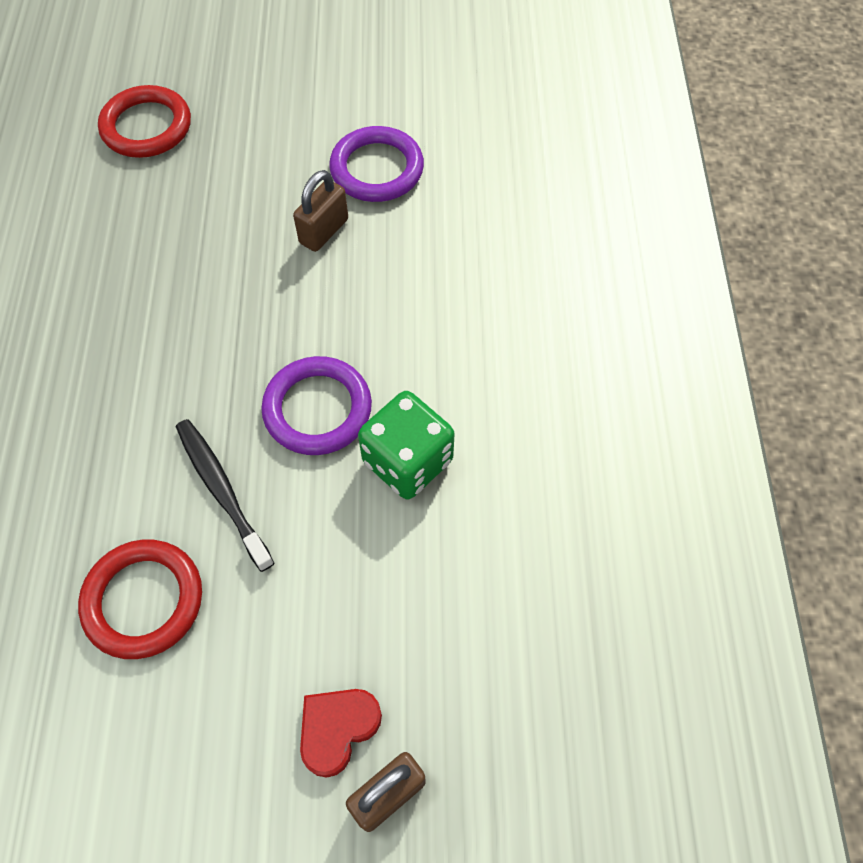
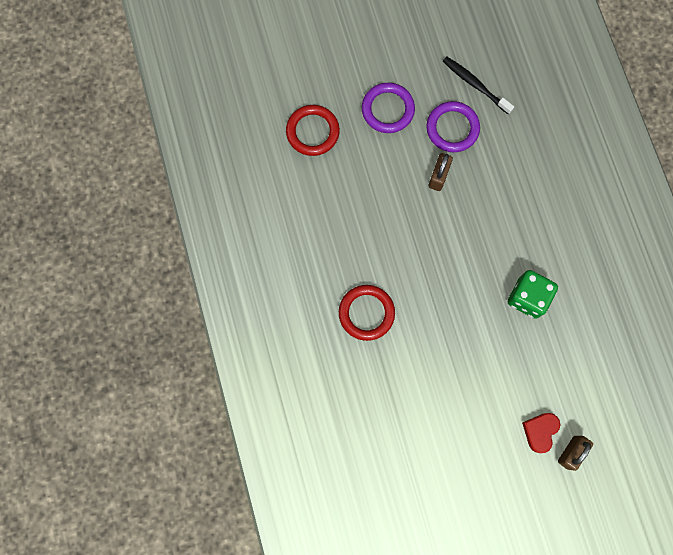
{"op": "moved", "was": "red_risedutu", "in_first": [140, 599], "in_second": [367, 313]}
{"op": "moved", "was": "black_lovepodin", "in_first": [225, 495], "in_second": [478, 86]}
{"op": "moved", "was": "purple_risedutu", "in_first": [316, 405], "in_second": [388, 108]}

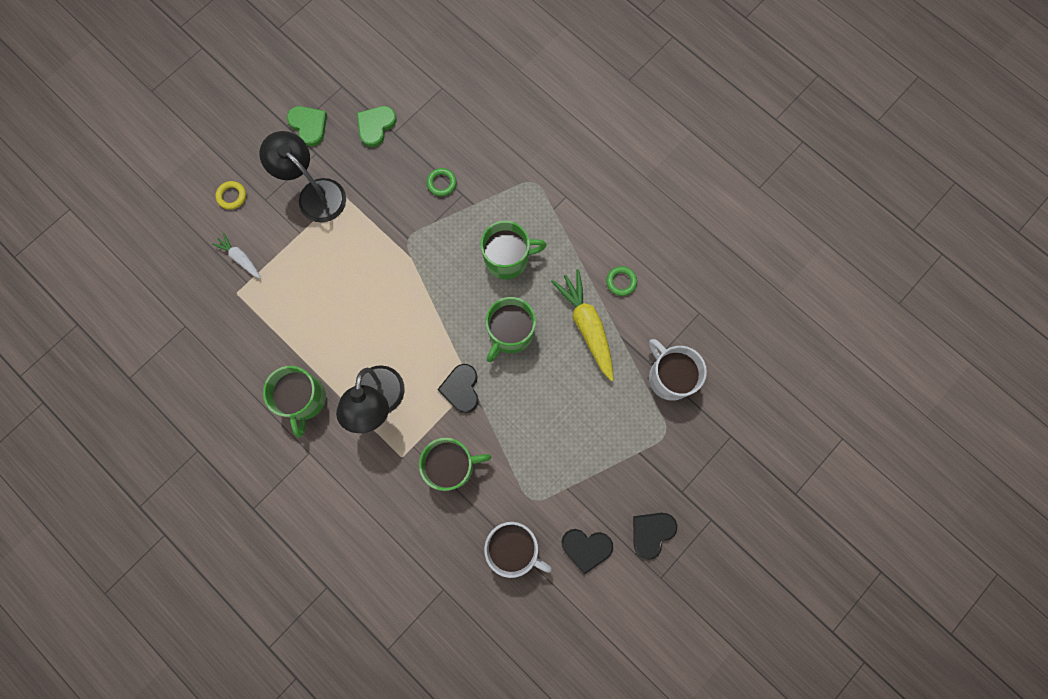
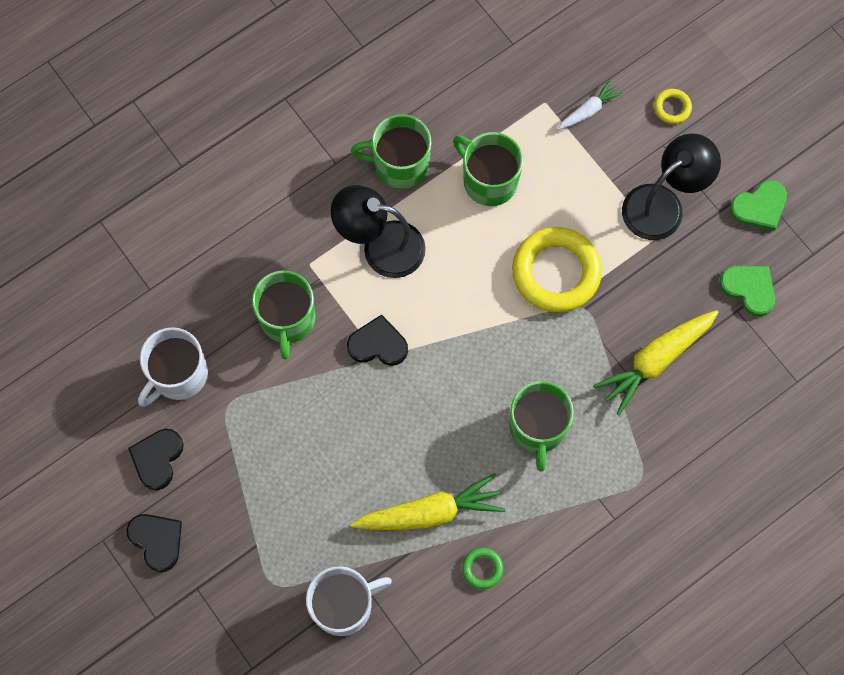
{"op": "replaced", "was": "green_risedutu", "now": "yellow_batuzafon", "in_first": [442, 182], "in_second": [656, 362]}
{"op": "moved", "was": "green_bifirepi", "in_first": [511, 329], "in_second": [488, 169]}
{"op": "added", "now": "yellow_risedutu", "in_second": [557, 269]}

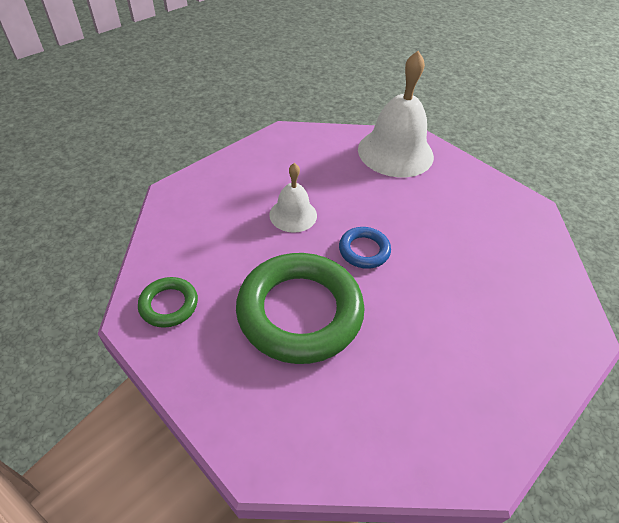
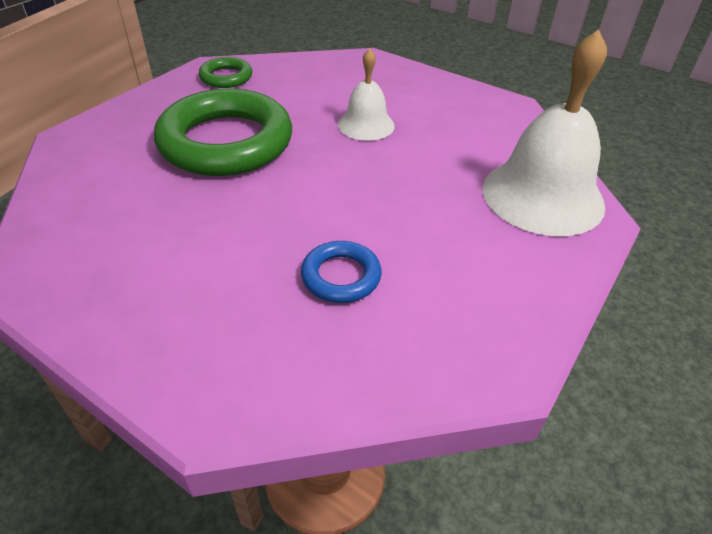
{"op": "moved", "was": "blue_risedutu", "in_first": [365, 248], "in_second": [341, 272]}

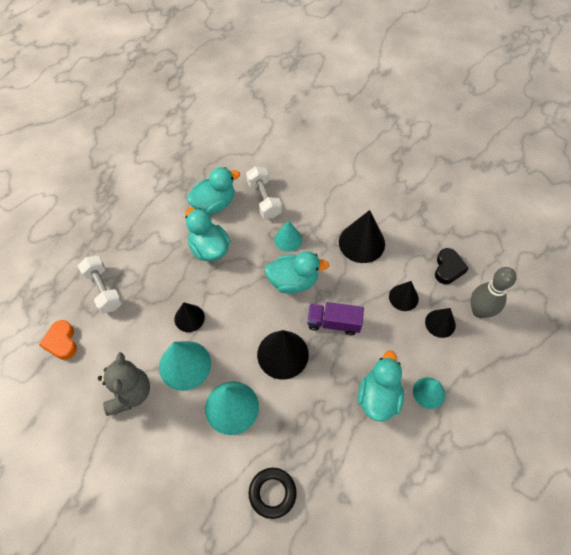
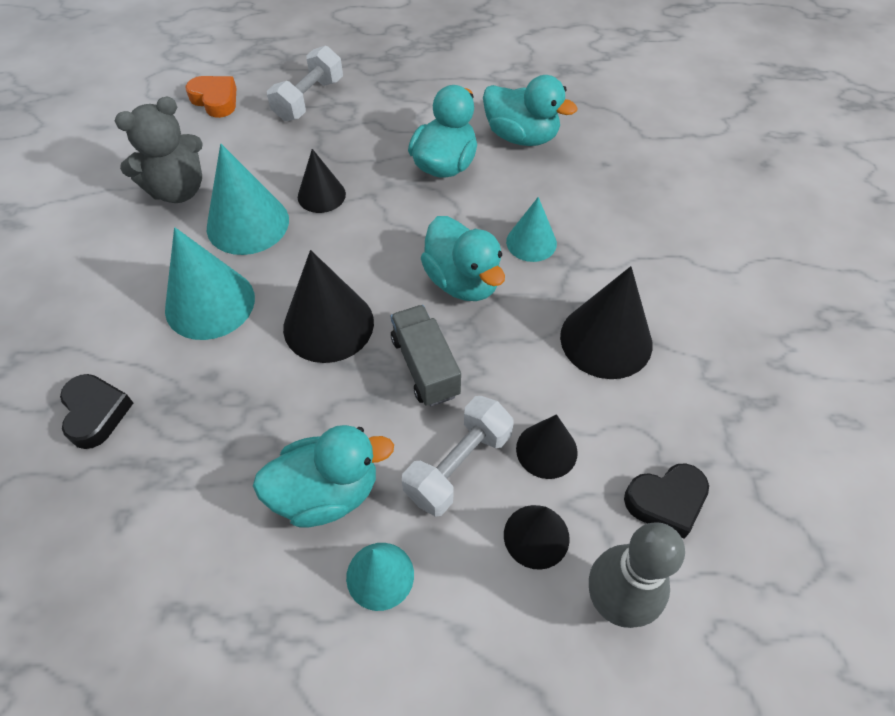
{"op": "turned", "was": "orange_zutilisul", "in_first": [58, 340], "in_second": [211, 97], "clockwise": 90}
{"op": "moved", "was": "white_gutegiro", "in_first": [264, 192], "in_second": [458, 456]}
{"op": "replaced", "was": "black_risedutu", "now": "black_zutilisul", "in_first": [273, 493], "in_second": [96, 411]}
{"op": "recoloured", "was": "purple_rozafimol", "now": "grey_rozafimol", "in_first": [335, 318], "in_second": [426, 355]}

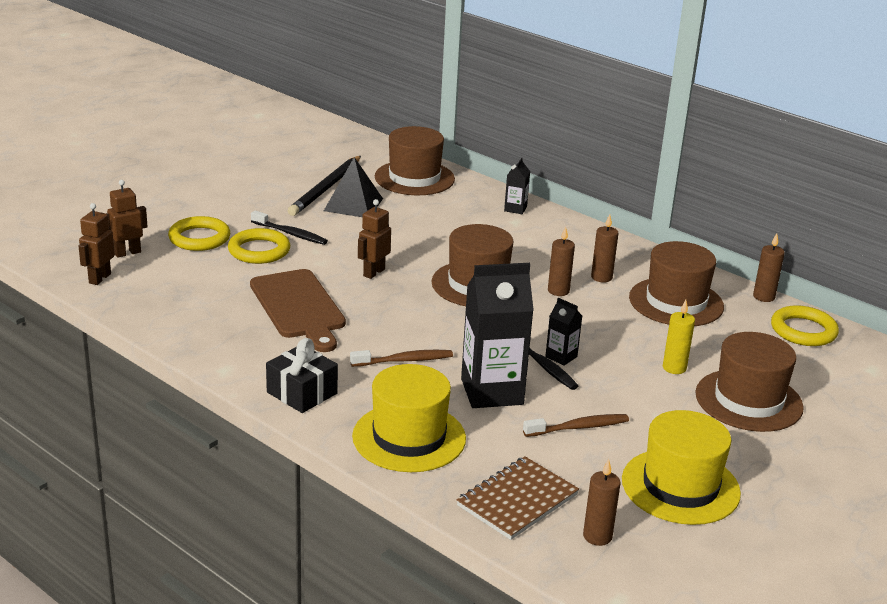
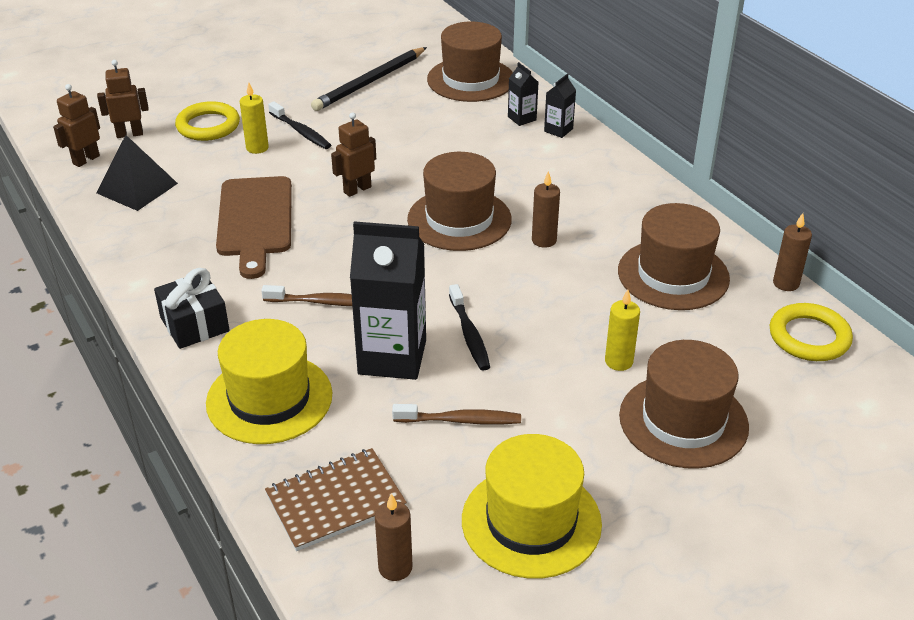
{"op": "replaced", "was": "yellow_risedutu", "now": "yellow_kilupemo", "in_first": [259, 246], "in_second": [254, 118]}
{"op": "moved", "was": "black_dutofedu", "in_first": [353, 187], "in_second": [137, 173]}
{"op": "moved", "was": "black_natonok", "in_first": [563, 332], "in_second": [523, 94]}
{"op": "removed", "was": "brown_kilupemo", "in_first": [604, 248]}

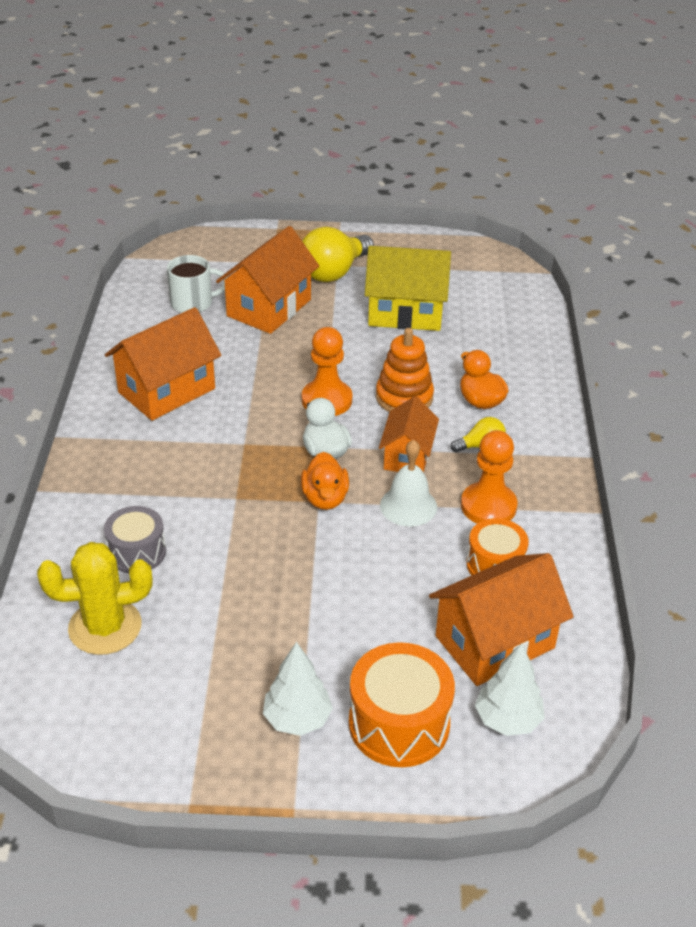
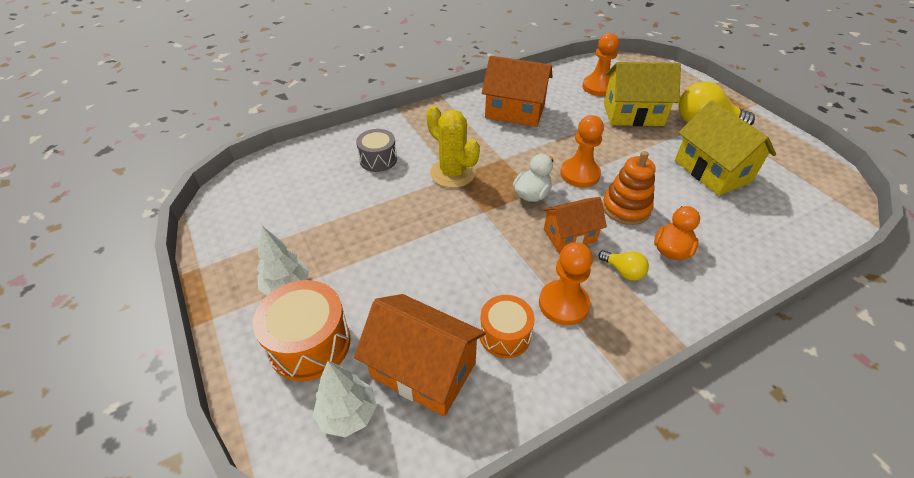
{"op": "moved", "was": "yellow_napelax", "in_first": [94, 598], "in_second": [453, 146]}
{"op": "replaced", "was": "white_bifirepi", "now": "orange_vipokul", "in_first": [197, 284], "in_second": [600, 64]}
{"op": "recoloured", "was": "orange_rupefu", "now": "yellow_rupefu", "in_first": [267, 280], "in_second": [642, 94]}
{"op": "removed", "was": "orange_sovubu", "in_first": [325, 481]}
{"op": "removed", "was": "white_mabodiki", "in_first": [408, 483]}

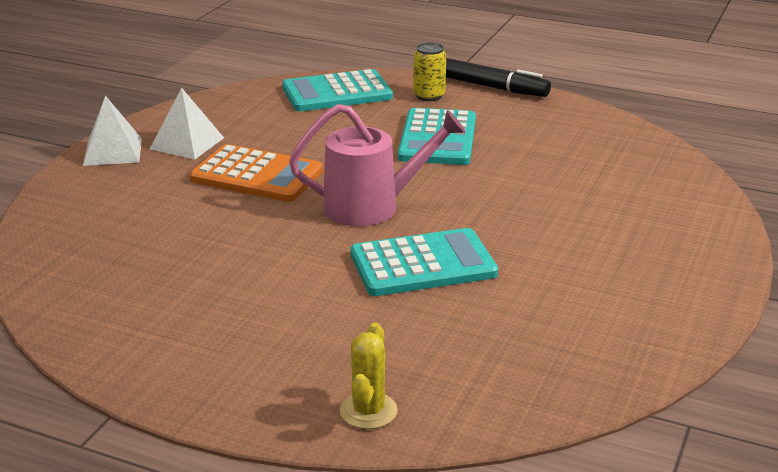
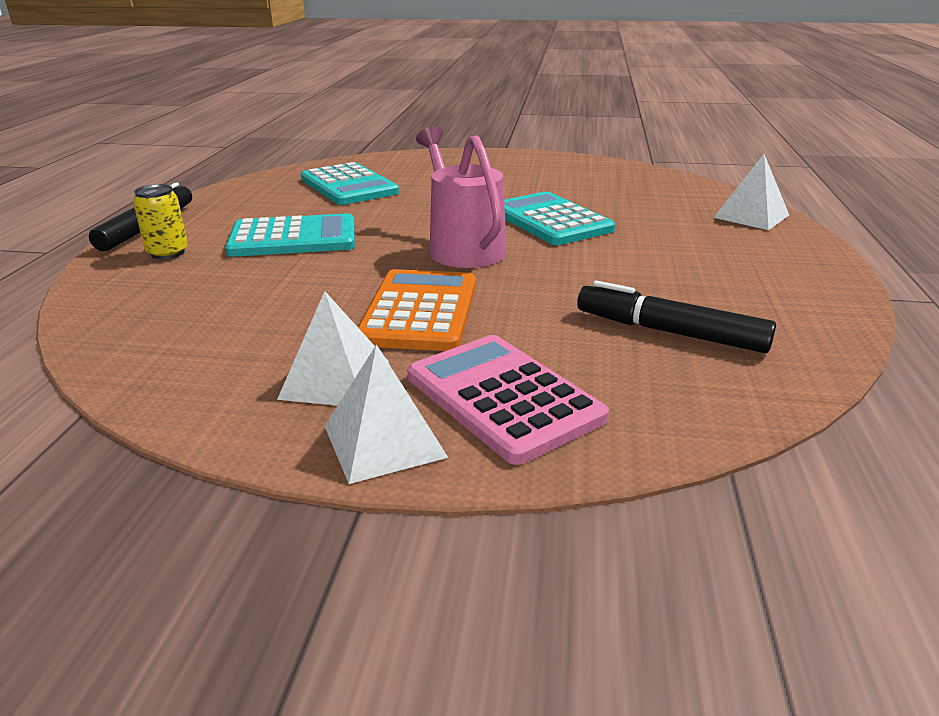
{"op": "moved", "was": "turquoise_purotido", "in_first": [337, 90], "in_second": [350, 183]}
{"op": "replaced", "was": "yellow_napelax", "now": "white_dutofedu", "in_first": [369, 376], "in_second": [751, 192]}
{"op": "added", "now": "pink_purotido", "in_second": [508, 400]}
{"op": "added", "now": "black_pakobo", "in_second": [676, 316]}

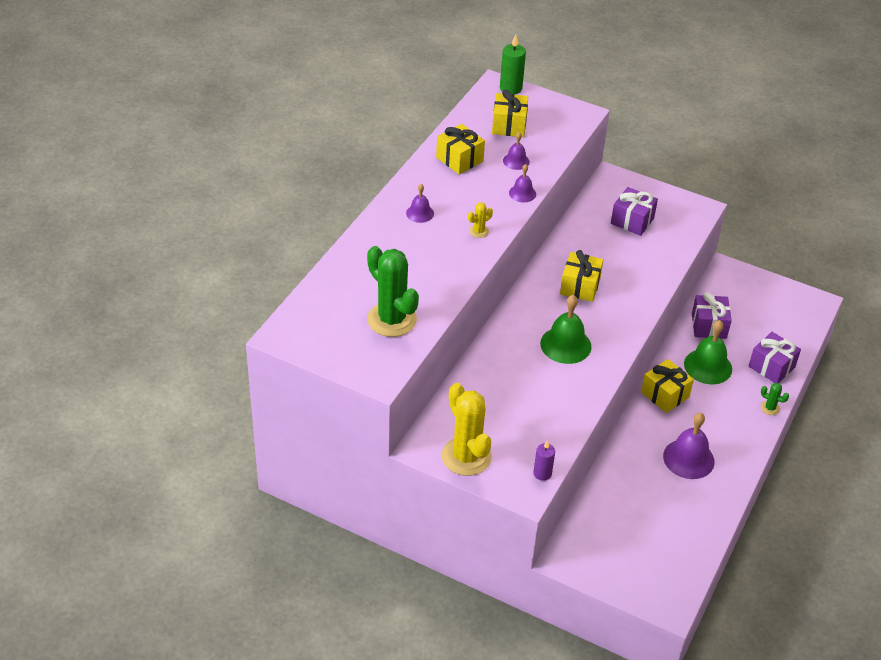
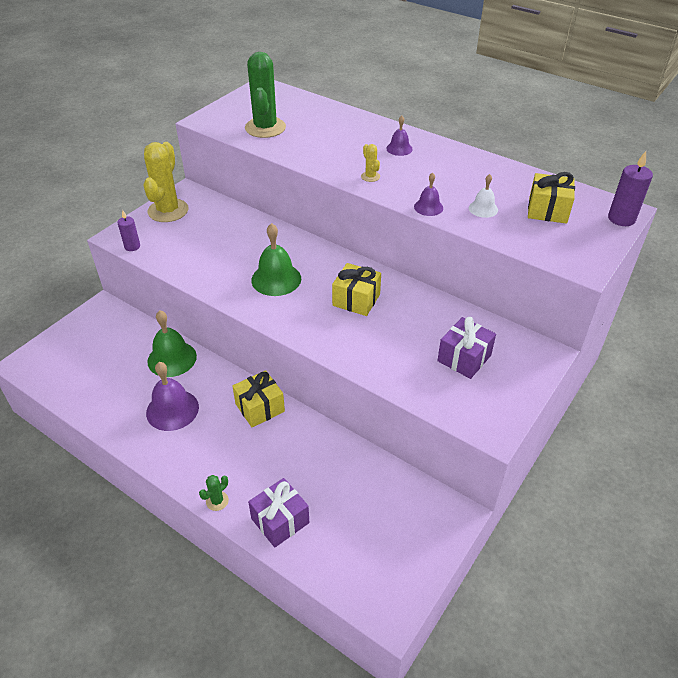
{"op": "turned", "was": "green_napelax", "in_first": [393, 291], "in_second": [265, 95], "clockwise": -60}
{"op": "removed", "was": "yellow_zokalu", "in_first": [460, 149]}
{"op": "turned", "was": "yellow_napelax", "in_first": [467, 429], "in_second": [166, 182], "clockwise": -60}
{"op": "recoloured", "was": "green_kilupemo", "now": "purple_kilupemo", "in_first": [513, 64], "in_second": [630, 188]}
{"op": "recoloured", "was": "purple_mabodiki", "now": "white_mabodiki", "in_first": [516, 151], "in_second": [483, 196]}
{"op": "moved", "was": "green_mabodiki", "in_first": [708, 352], "in_second": [172, 343]}
{"op": "removed", "was": "purple_zokalu", "in_first": [712, 315]}

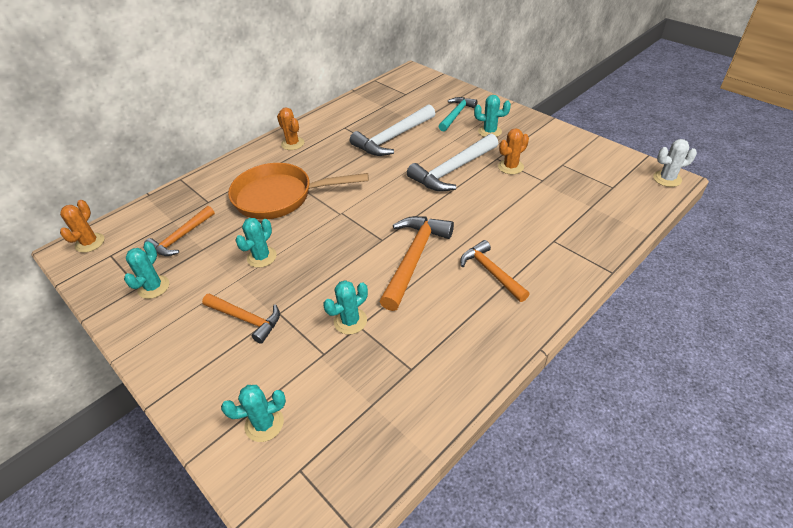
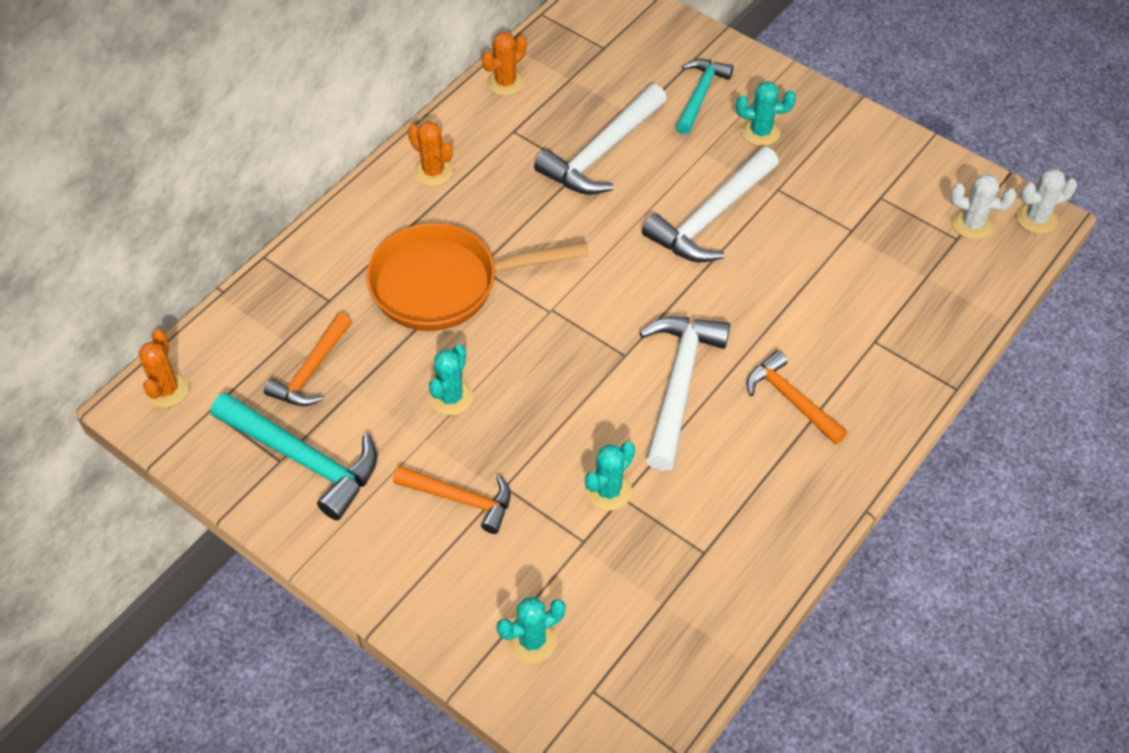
{"op": "replaced", "was": "turquoise_napelax", "now": "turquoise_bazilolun", "in_first": [146, 270], "in_second": [294, 456]}
{"op": "recoloured", "was": "orange_bazilolun", "now": "white_bazilolun", "in_first": [416, 263], "in_second": [684, 394]}
{"op": "moved", "was": "orange_napelax", "in_first": [513, 151], "in_second": [504, 64]}
{"op": "added", "now": "white_napelax", "in_second": [983, 207]}

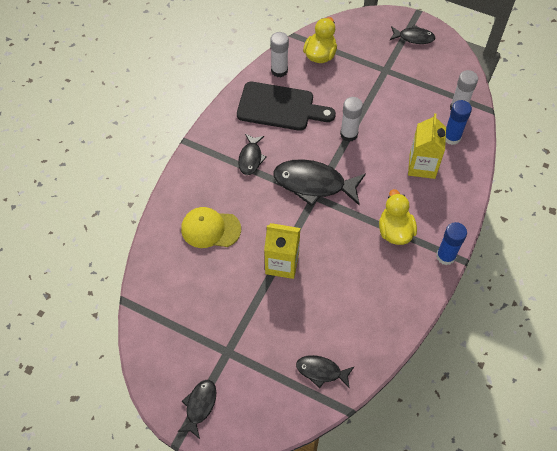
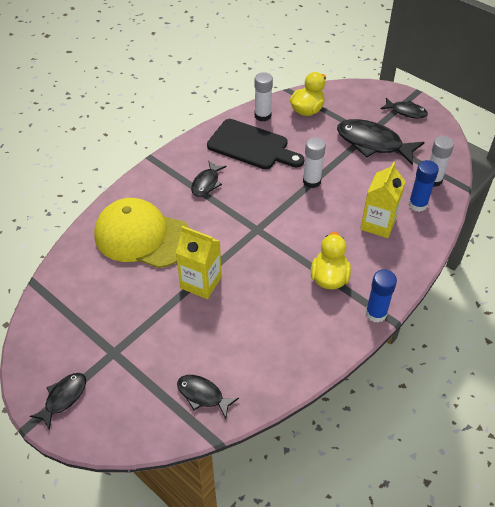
{"op": "resized", "was": "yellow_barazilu", "in_first": [211, 227], "in_second": [142, 233], "ratio": 1.62}
{"op": "moved", "was": "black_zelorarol", "in_first": [319, 182], "in_second": [381, 142]}

